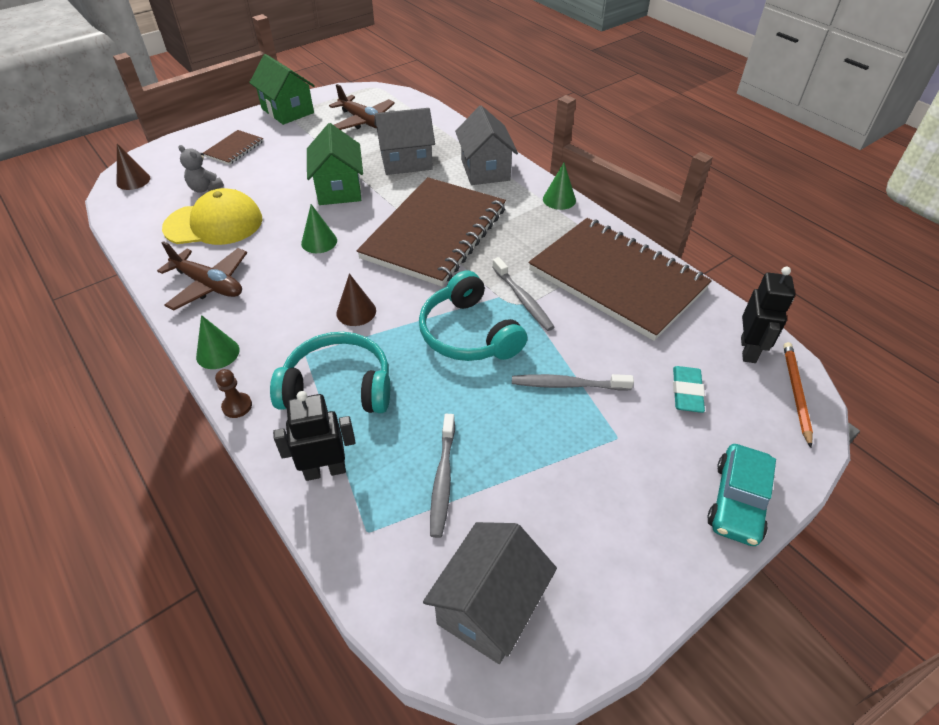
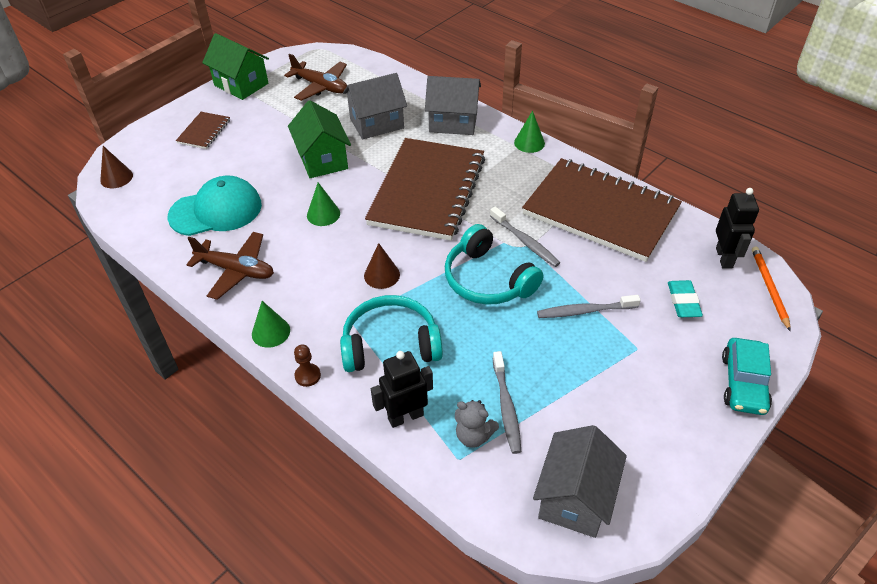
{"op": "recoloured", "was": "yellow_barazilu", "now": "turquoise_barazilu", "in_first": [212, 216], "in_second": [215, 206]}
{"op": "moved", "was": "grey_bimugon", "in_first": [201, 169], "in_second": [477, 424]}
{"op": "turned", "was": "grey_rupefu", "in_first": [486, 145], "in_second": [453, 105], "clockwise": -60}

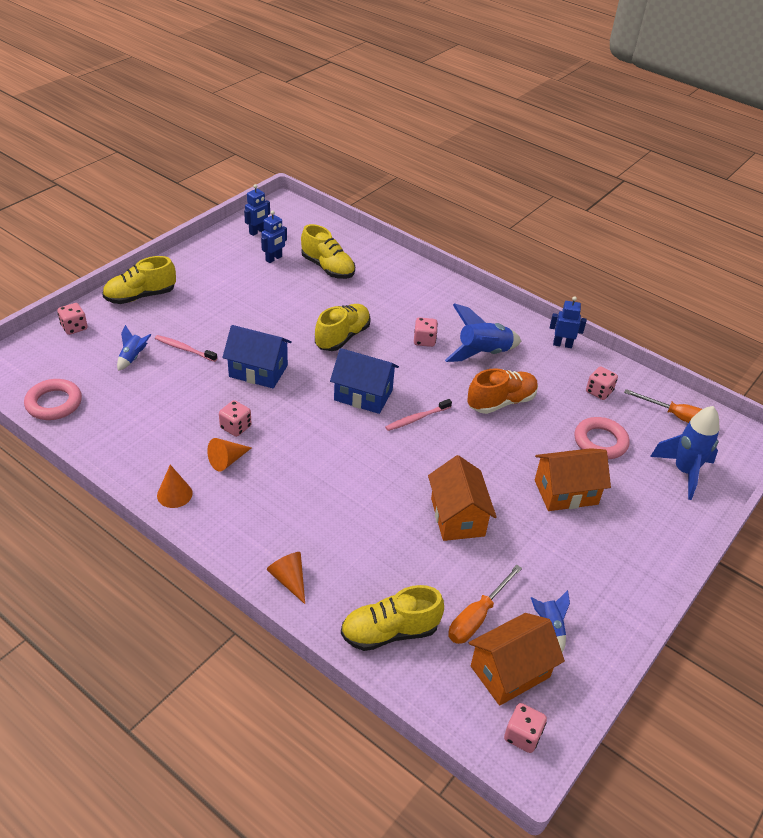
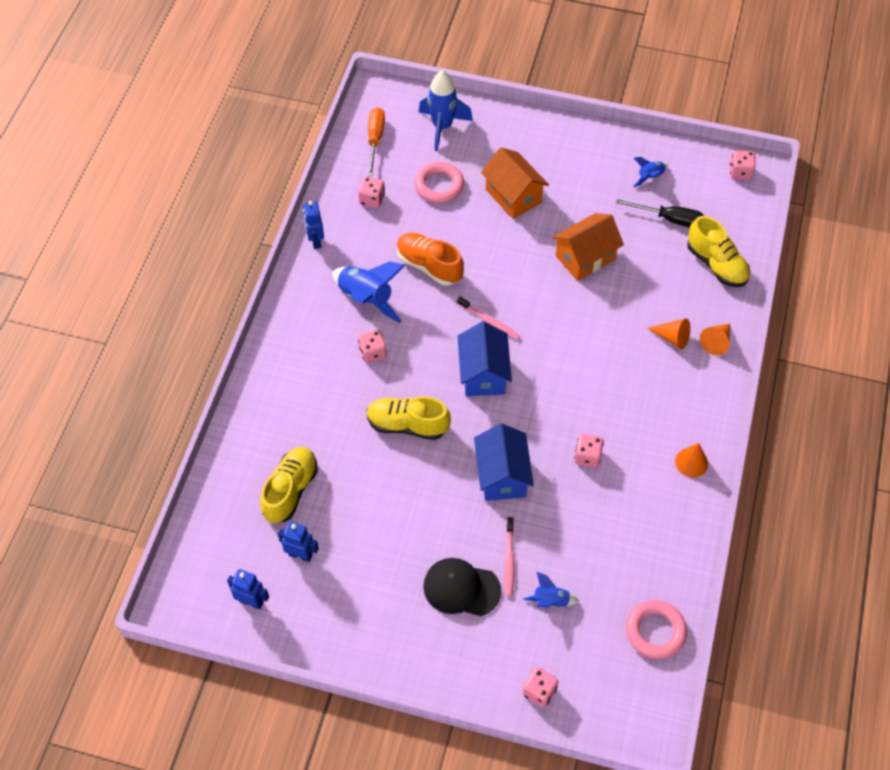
{"op": "removed", "was": "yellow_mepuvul", "in_first": [139, 280]}
{"op": "moved", "was": "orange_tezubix", "in_first": [229, 455], "in_second": [669, 334]}
{"op": "recoloured", "was": "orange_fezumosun", "now": "black_fezumosun", "in_first": [485, 604], "in_second": [660, 213]}
{"op": "removed", "was": "orange_rupefu", "in_first": [517, 659]}
{"op": "added", "now": "black_barazilu", "in_second": [462, 587]}

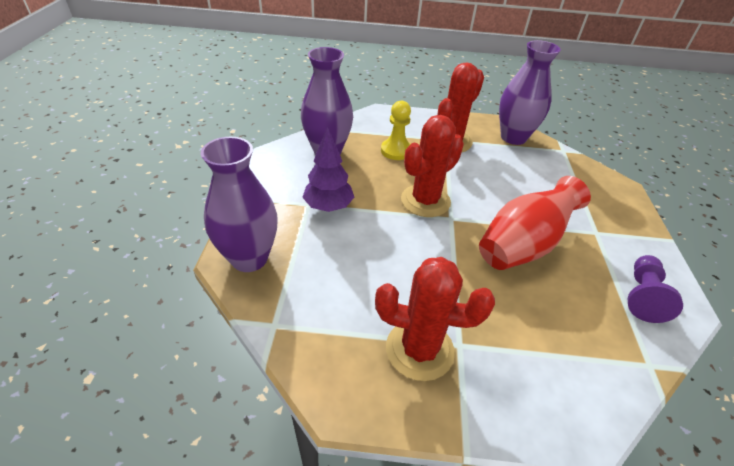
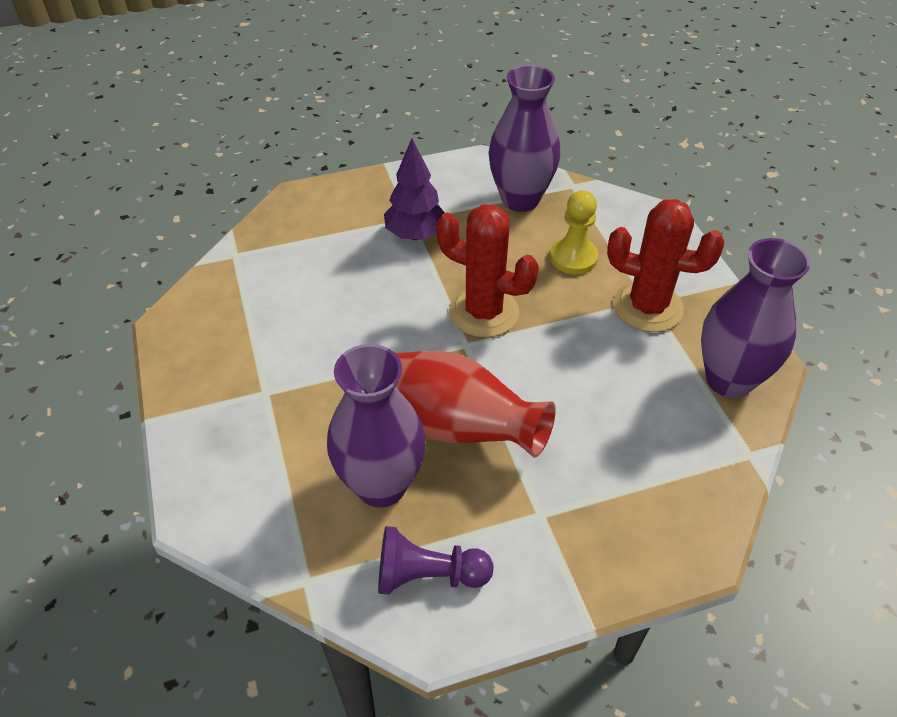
{"op": "moved", "was": "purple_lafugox", "in_first": [239, 204], "in_second": [376, 426]}
{"op": "removed", "was": "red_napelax", "in_first": [435, 319]}

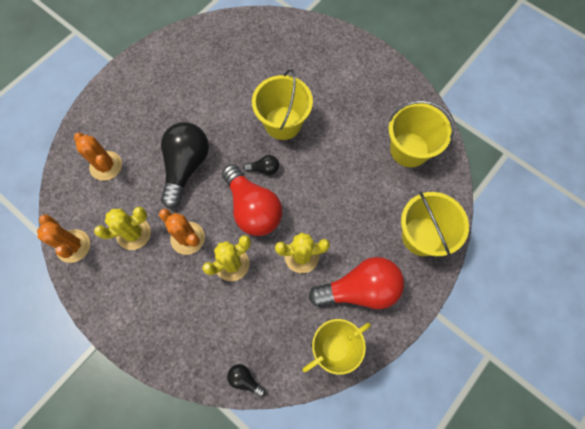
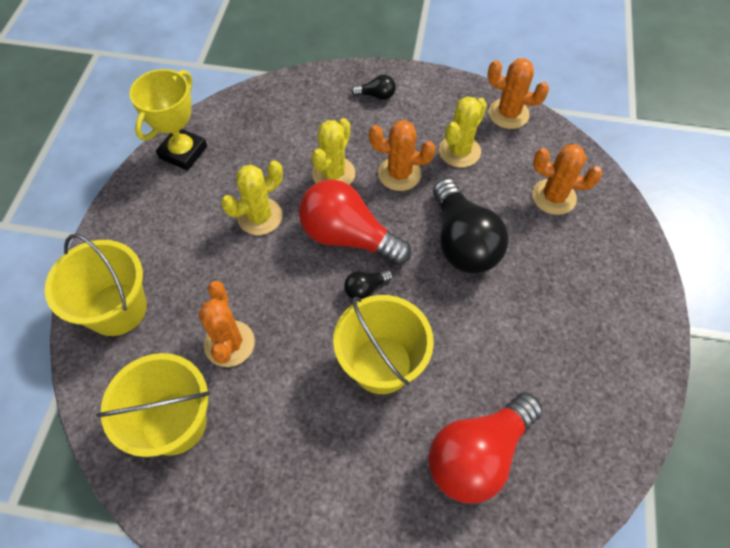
{"op": "moved", "was": "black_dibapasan", "in_first": [246, 380], "in_second": [373, 87]}
{"op": "moved", "was": "red_dibapasan", "in_first": [356, 283], "in_second": [485, 448]}
{"op": "added", "now": "orange_napelax", "in_second": [226, 324]}

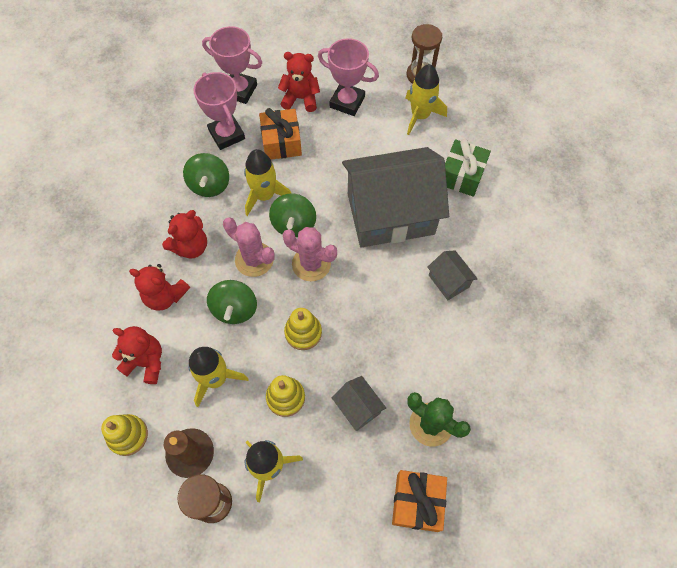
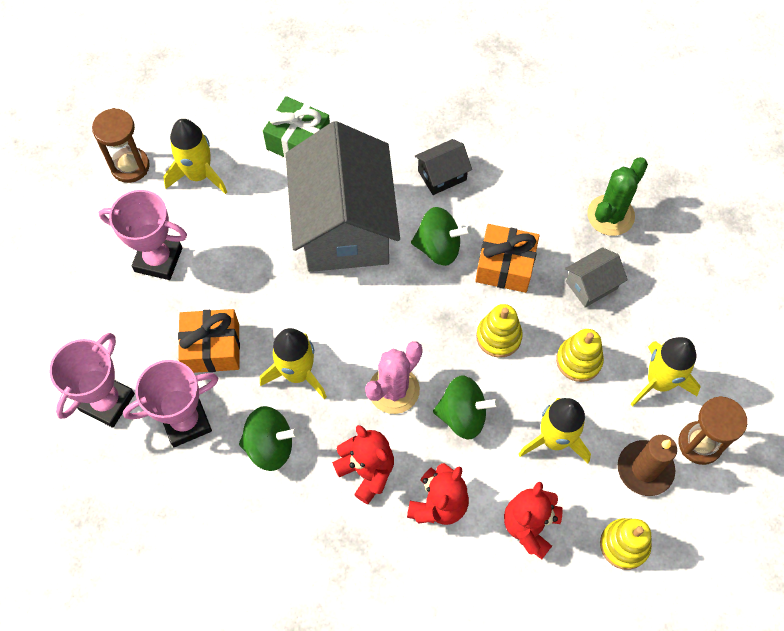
{"op": "moved", "was": "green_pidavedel", "in_first": [292, 215], "in_second": [441, 236]}
{"op": "removed", "was": "red_bimugon", "in_first": [299, 82]}
{"op": "removed", "was": "pink_napelax", "in_first": [310, 254]}
{"op": "turned", "was": "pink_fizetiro", "in_first": [348, 77], "in_second": [143, 235], "clockwise": 75}
{"op": "moved", "was": "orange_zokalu", "in_first": [419, 501], "in_second": [507, 258]}
{"op": "recoloured", "was": "grey_rupefu", "now": "black_rupefu", "in_first": [452, 275], "in_second": [443, 167]}

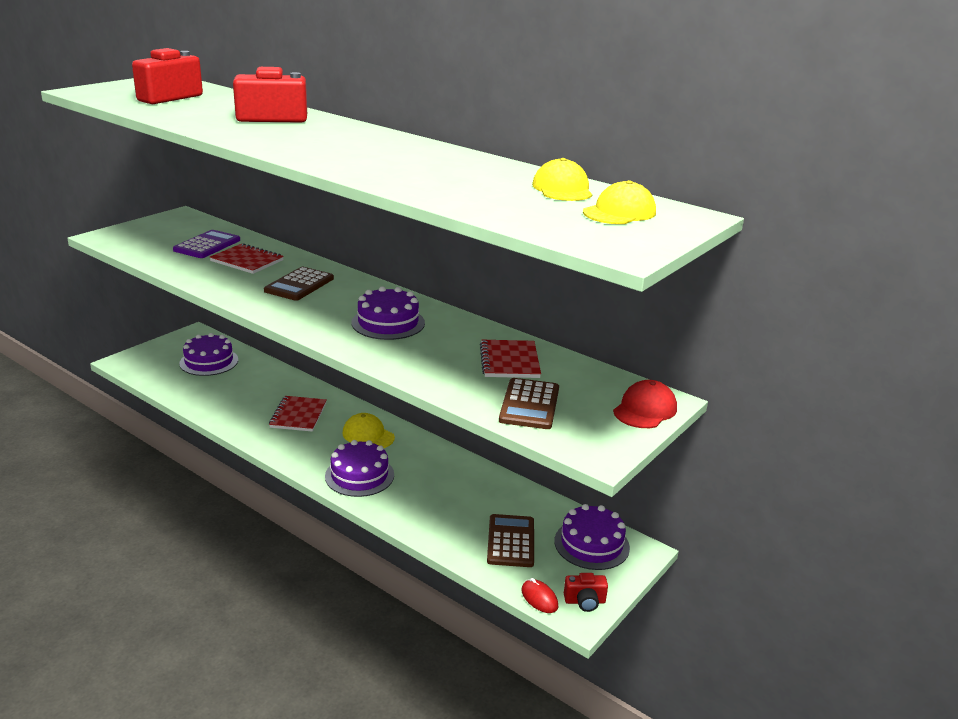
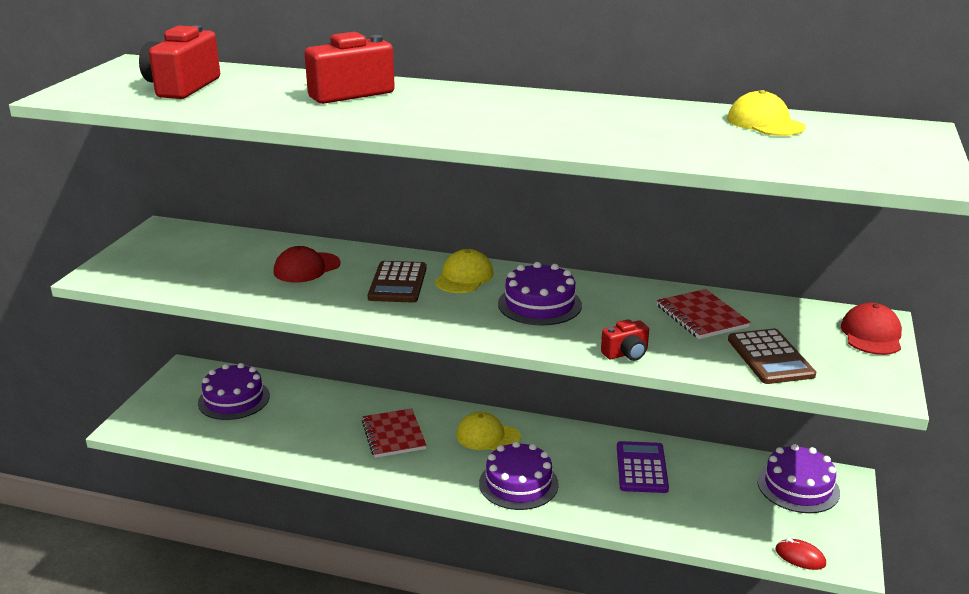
{"op": "moved", "was": "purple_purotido", "in_first": [206, 244], "in_second": [643, 467]}
{"op": "replaced", "was": "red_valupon", "now": "red_barazilu", "in_first": [247, 258], "in_second": [307, 264]}
{"op": "removed", "was": "brown_purotido", "in_first": [510, 540]}
{"op": "moved", "was": "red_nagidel", "in_first": [586, 592], "in_second": [625, 340]}
{"op": "moved", "was": "yellow_barazilu", "in_first": [619, 202], "in_second": [464, 271]}

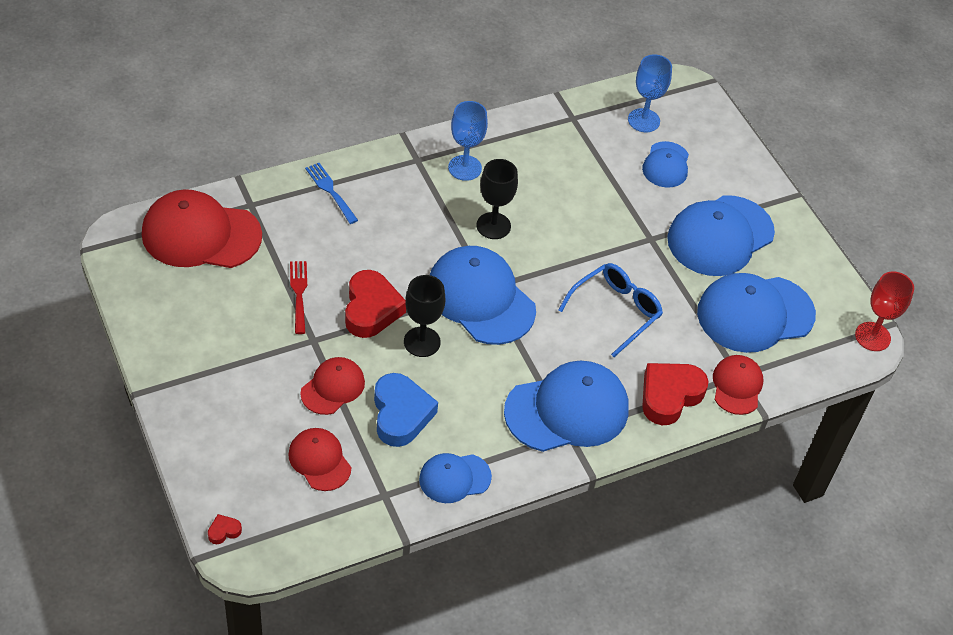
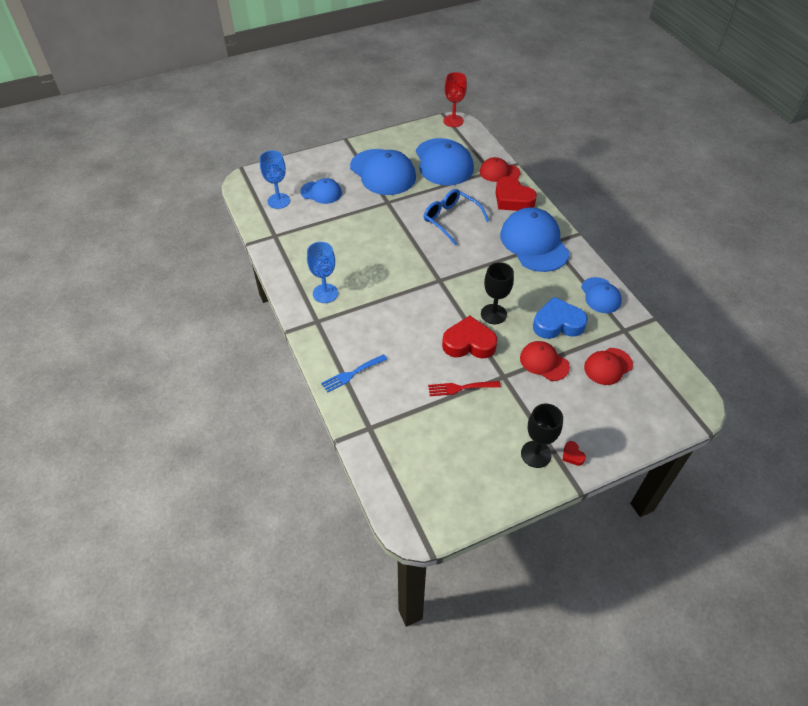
{"op": "removed", "was": "red_barazilu", "in_first": [202, 228]}
{"op": "moved", "was": "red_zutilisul", "in_first": [225, 529], "in_second": [574, 453]}
{"op": "removed", "was": "blue_barazilu", "in_first": [483, 295]}
{"op": "moved", "was": "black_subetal", "in_first": [497, 199], "in_second": [542, 435]}

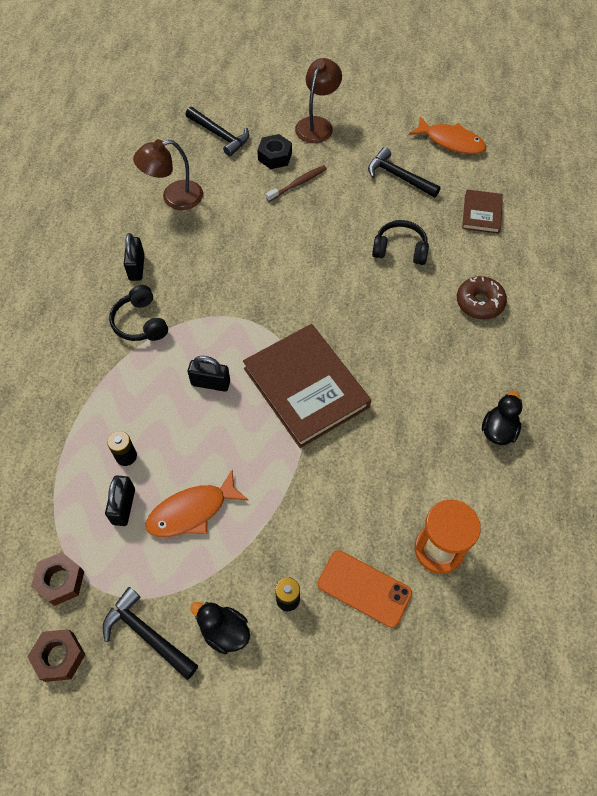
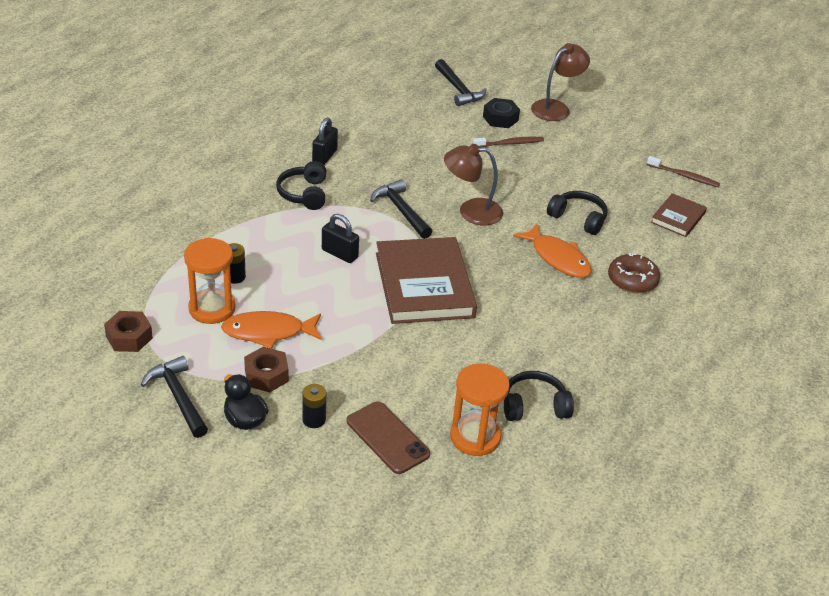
{"op": "moved", "was": "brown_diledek", "in_first": [56, 655], "in_second": [266, 369]}
{"op": "replaced", "was": "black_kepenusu", "now": "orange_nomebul", "in_first": [120, 500], "in_second": [210, 281]}
{"op": "moved", "was": "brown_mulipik", "in_first": [168, 174], "in_second": [473, 184]}
{"op": "recoloured", "was": "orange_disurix", "now": "brown_disurix", "in_first": [365, 589], "in_second": [388, 437]}
{"op": "moved", "was": "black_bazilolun", "in_first": [404, 172], "in_second": [401, 209]}
{"op": "moved", "was": "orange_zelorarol", "in_first": [447, 135], "in_second": [552, 251]}
{"op": "removed", "was": "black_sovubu", "in_first": [502, 418]}
{"op": "added", "now": "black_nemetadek", "in_second": [539, 396]}
{"op": "added", "now": "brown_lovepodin", "in_second": [683, 171]}

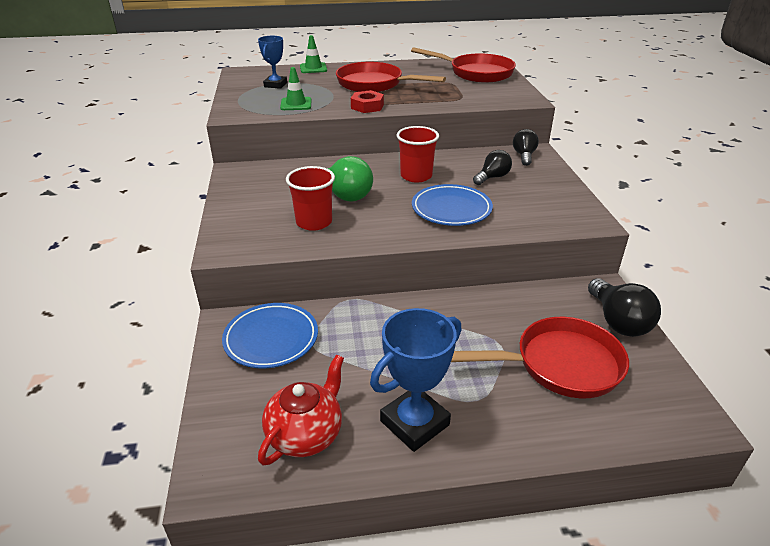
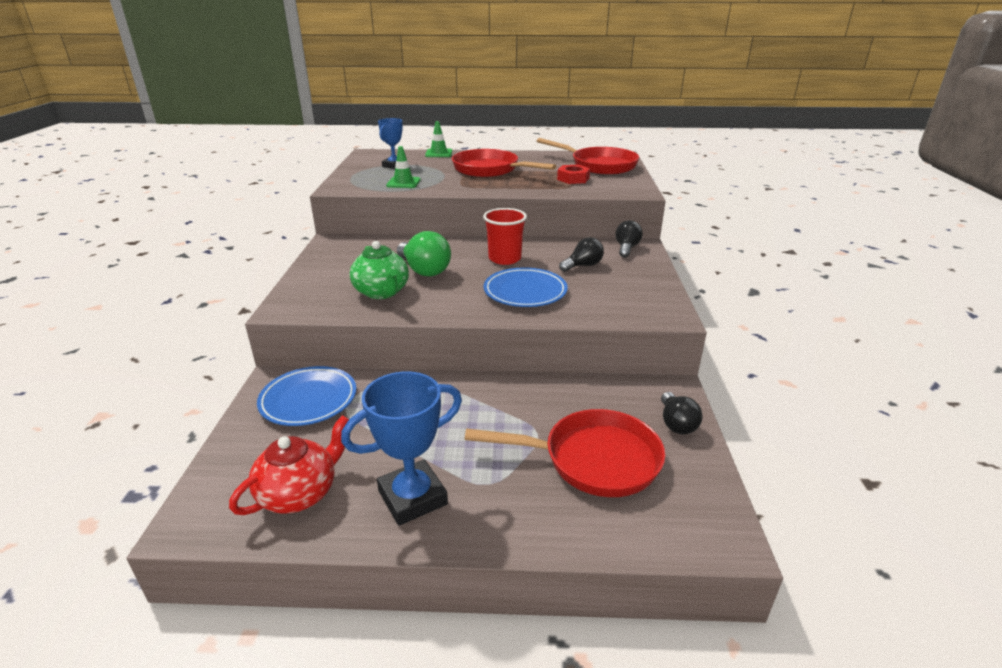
{"op": "replaced", "was": "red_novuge", "now": "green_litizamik", "in_first": [310, 198], "in_second": [379, 270]}
{"op": "moved", "was": "red_diledek", "in_first": [367, 101], "in_second": [573, 174]}
{"op": "resized", "was": "black_dibapasan", "in_first": [624, 307], "in_second": [681, 413], "ratio": 0.65}

